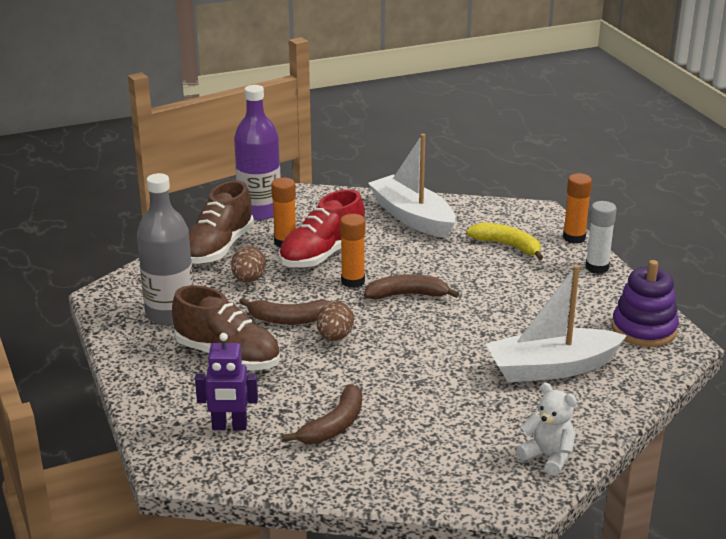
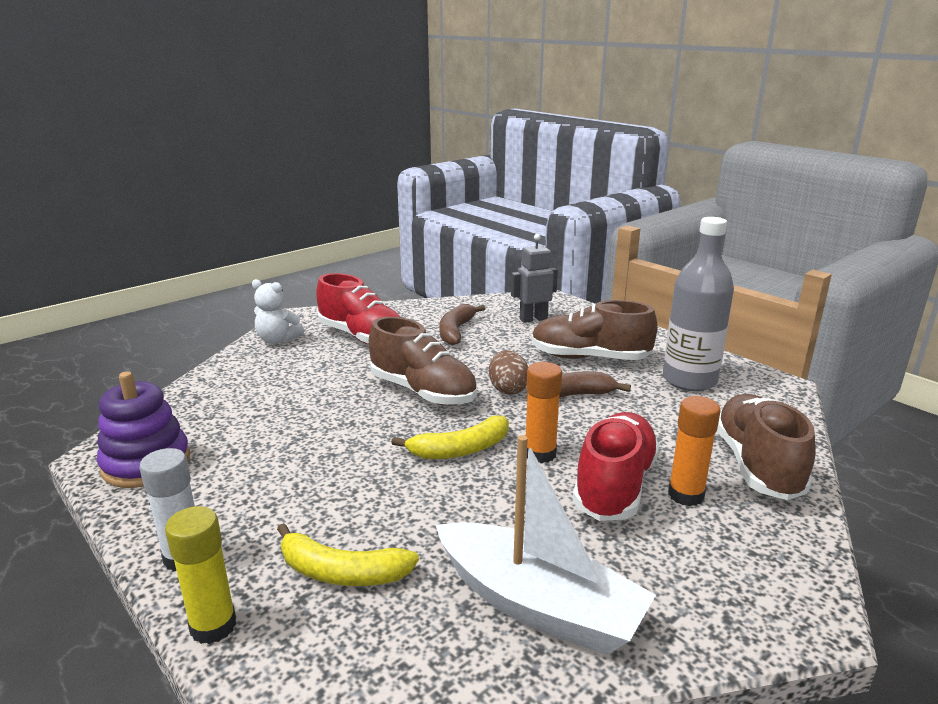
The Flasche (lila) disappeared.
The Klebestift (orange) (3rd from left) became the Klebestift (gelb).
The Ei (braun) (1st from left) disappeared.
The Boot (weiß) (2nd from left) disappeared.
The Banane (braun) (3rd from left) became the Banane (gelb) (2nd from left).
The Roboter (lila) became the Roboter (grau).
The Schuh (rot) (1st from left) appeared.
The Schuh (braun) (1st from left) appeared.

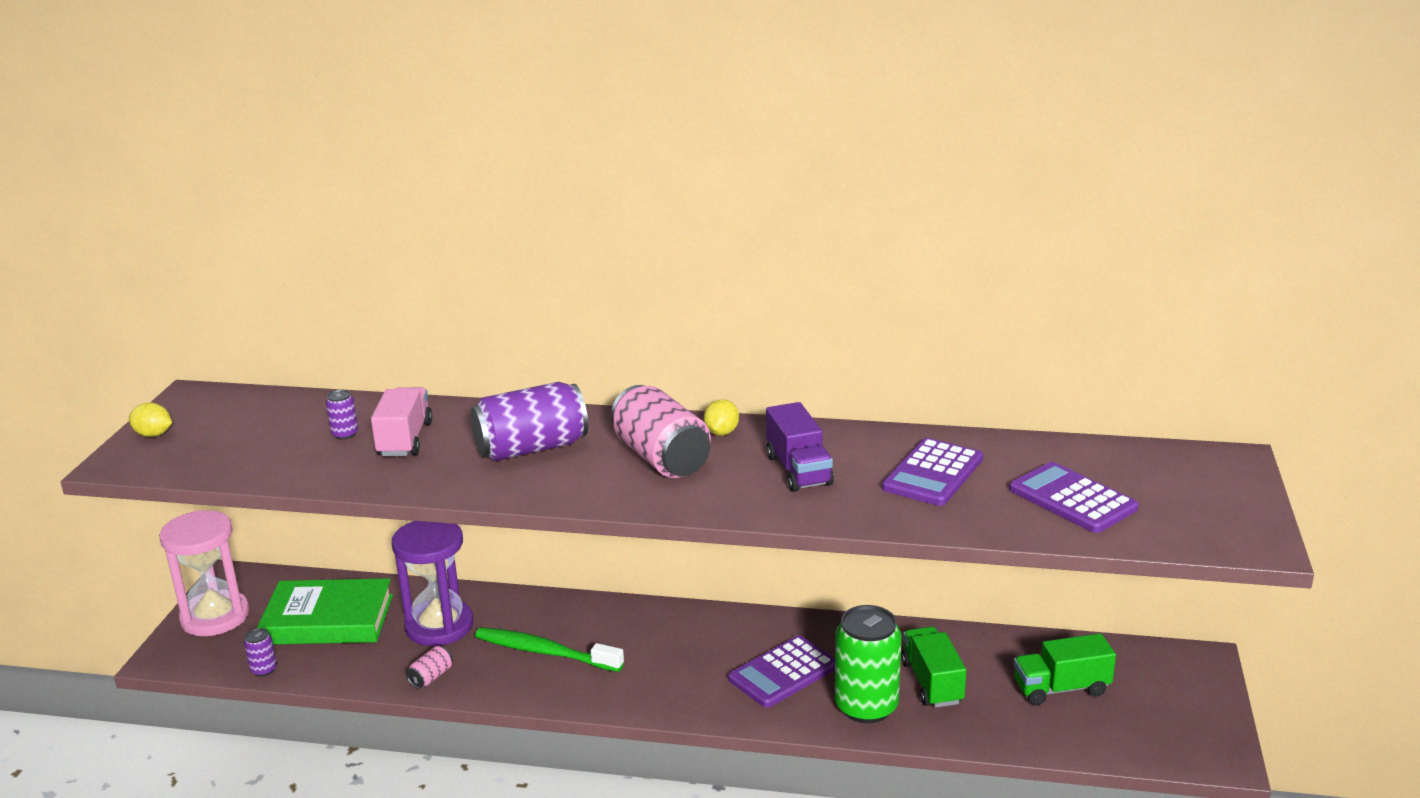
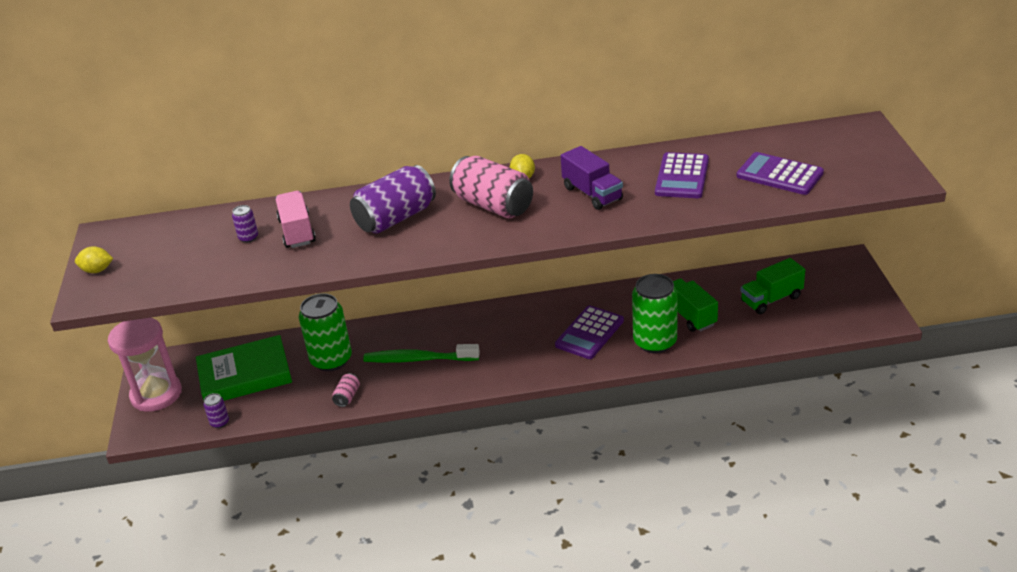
The Sanduhr (lila) was replaced by the Dose (grün) (1st from left).

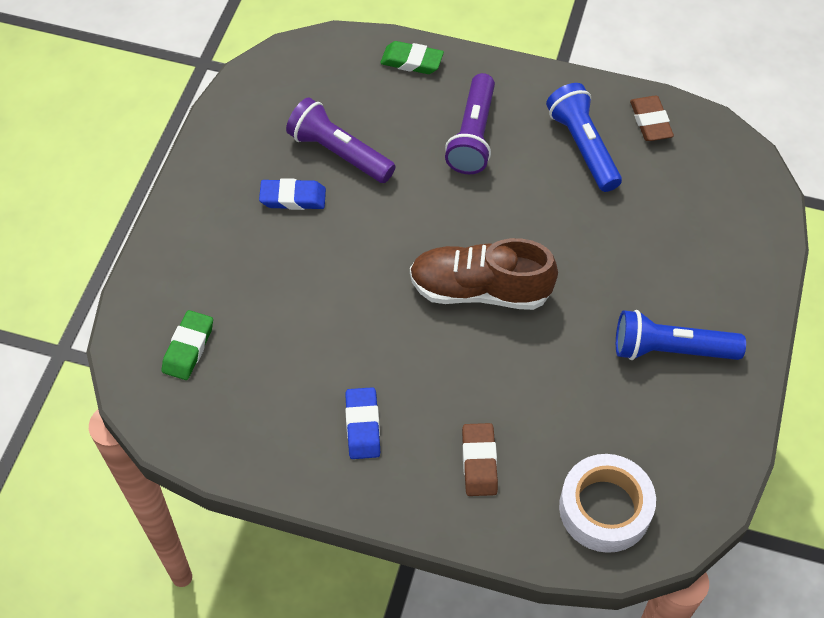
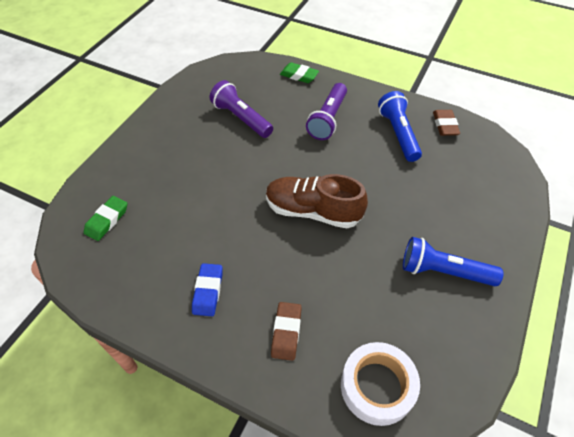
The Radiergummi (blau) (1st from left) disappeared.

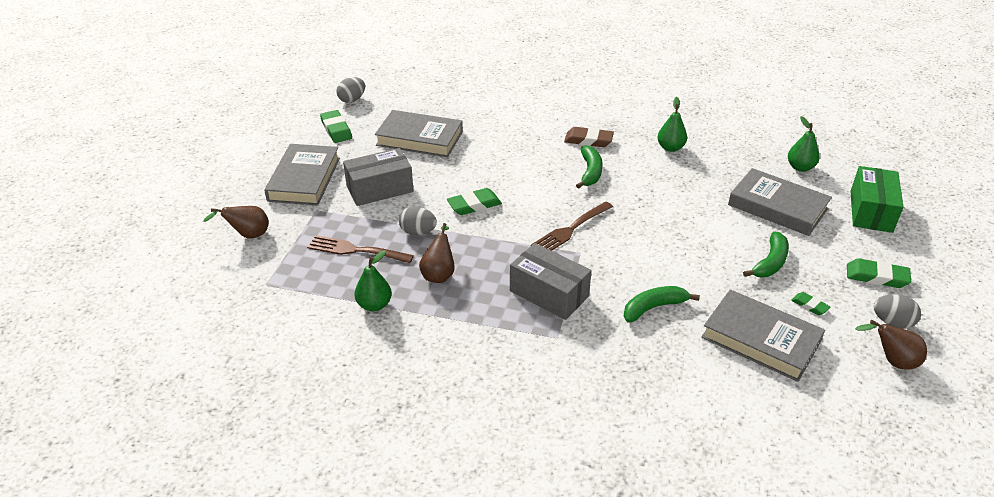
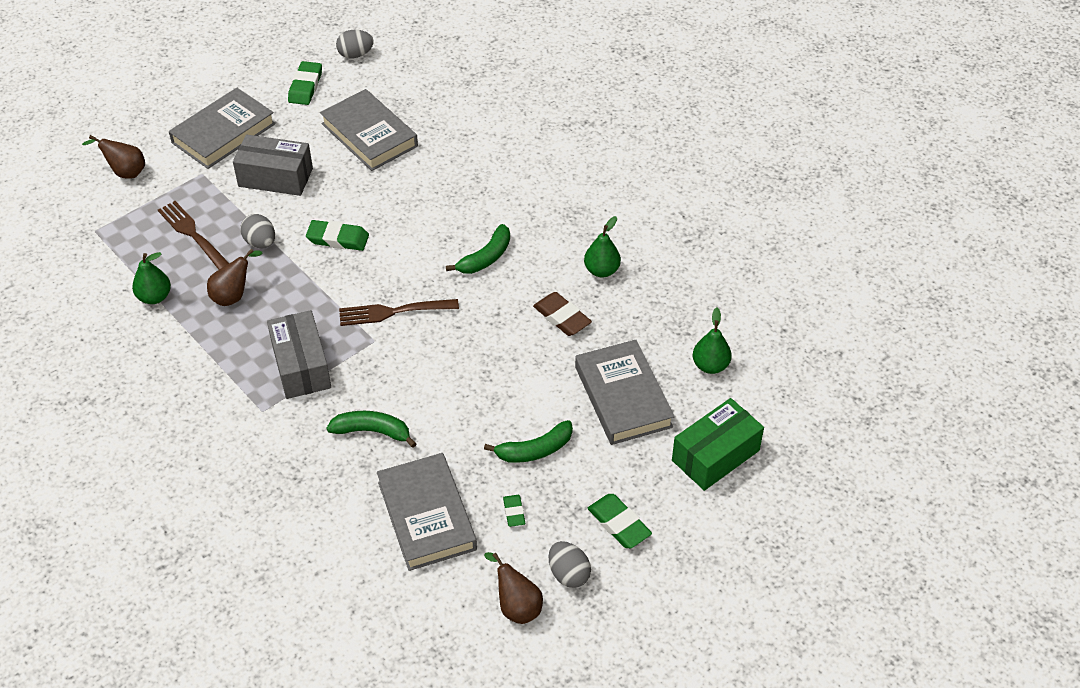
The Radiergummi (braun) moved.

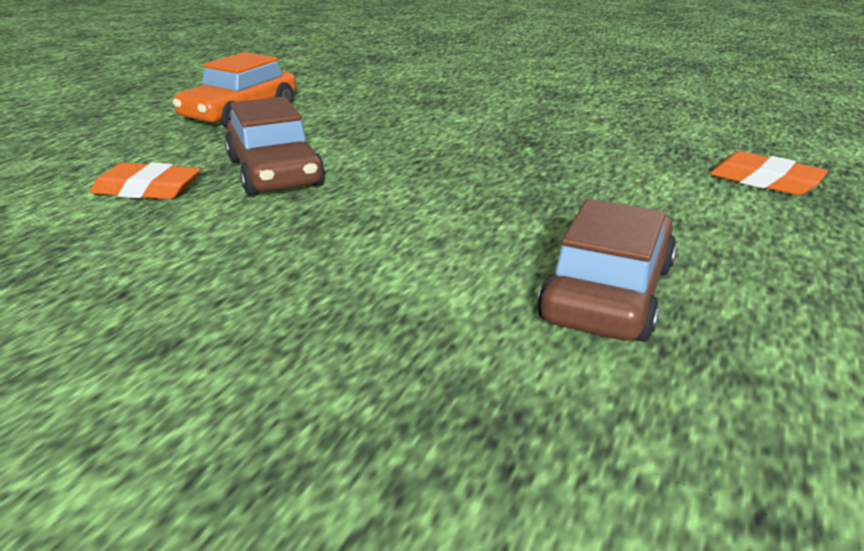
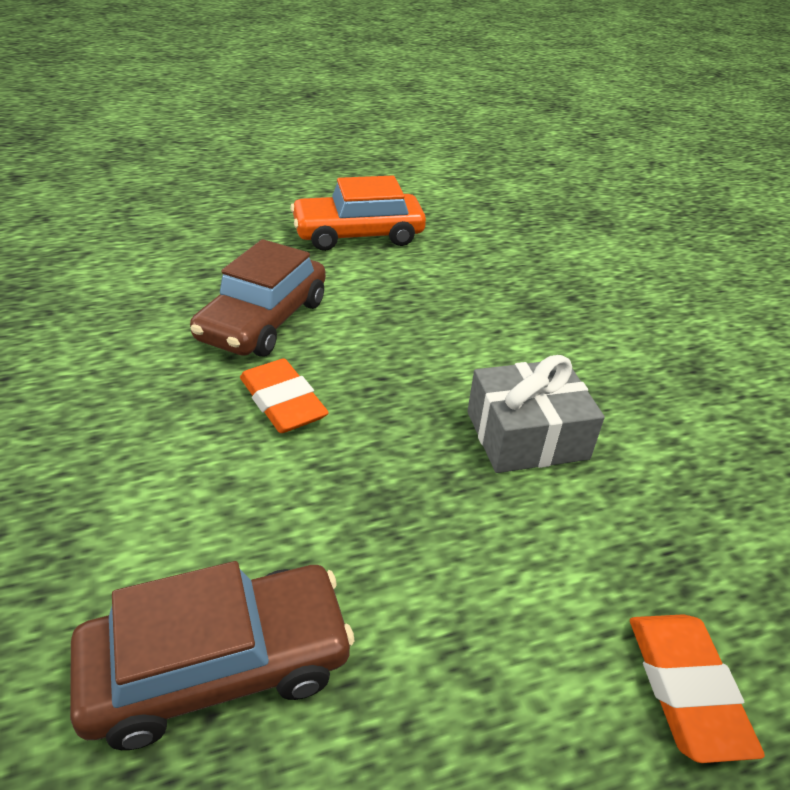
The Radiergummi (orange) (1st from left) moved.
The Geschenk (grau) appeared.

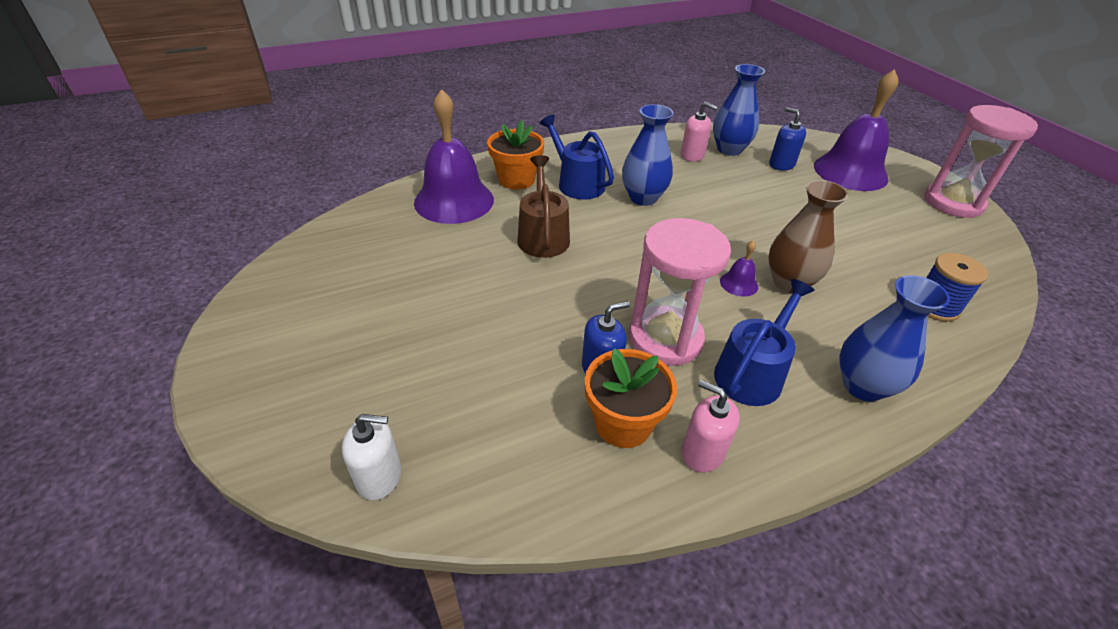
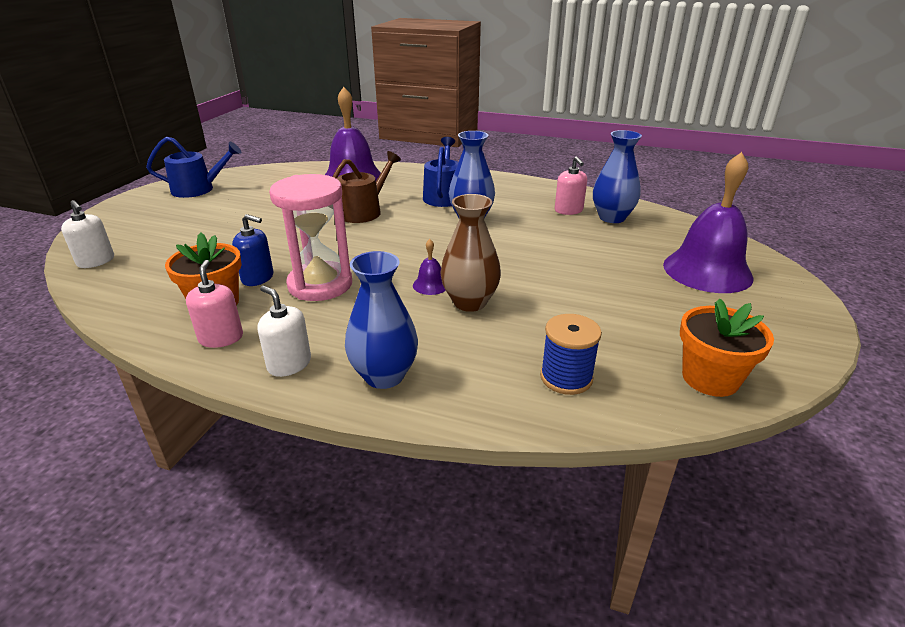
The Sanduhr (rosa) (2nd from left) disappeared.
The Seifenspender (blau) (2nd from left) disappeared.
The Blumentopf (orange) (1st from left in the first image) moved.
The Gießkanne (blau) (2nd from left in the first image) moved.
The Seifenspender (weiß) (2nd from left) appeared.

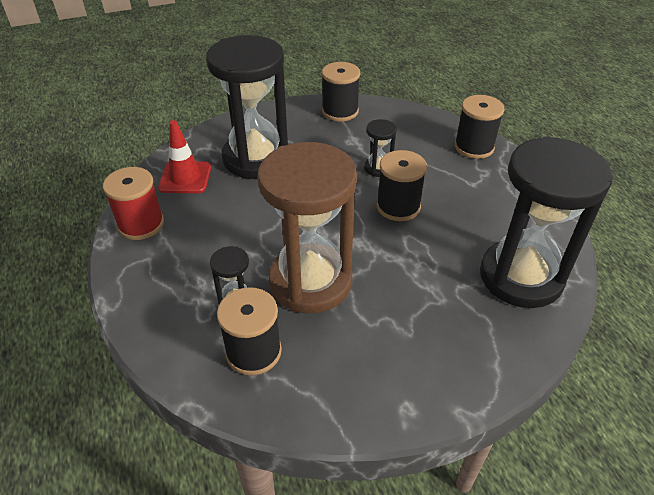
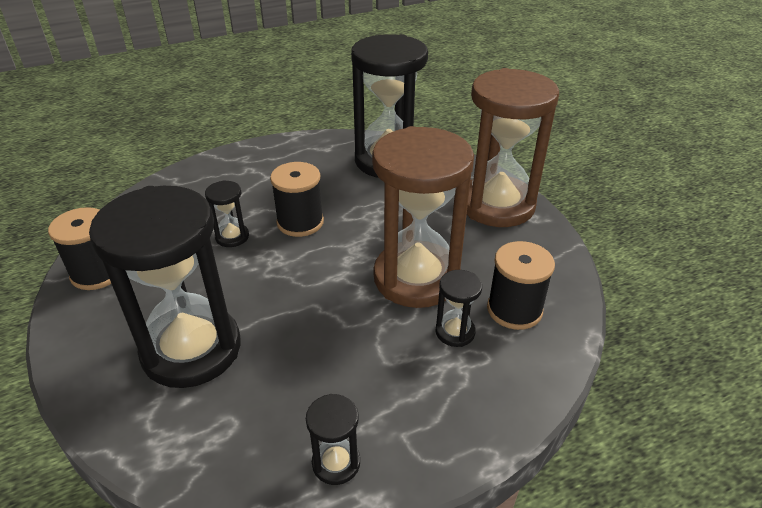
The Garnrolle (schwarz) (4th from left) disappeared.
The Leitkegel (rot) disappeared.
The Garnrolle (rot) was replaced by the Sanduhr (schwarz) (3rd from left).
The Sanduhr (braun) (2nd from left) appeared.

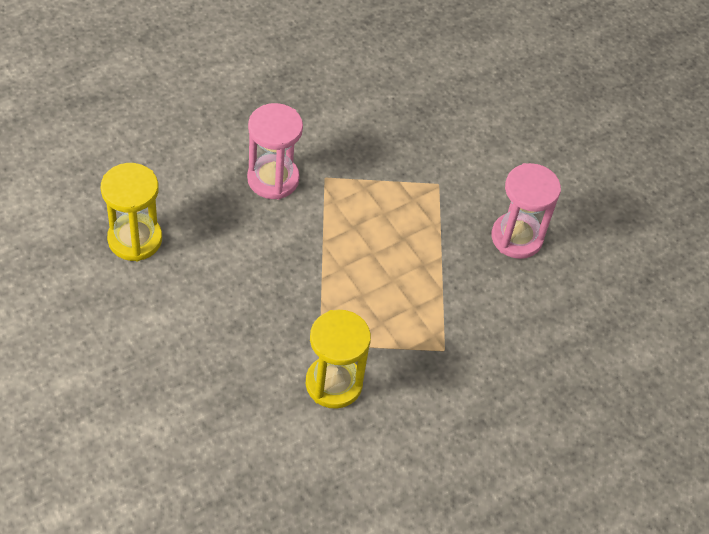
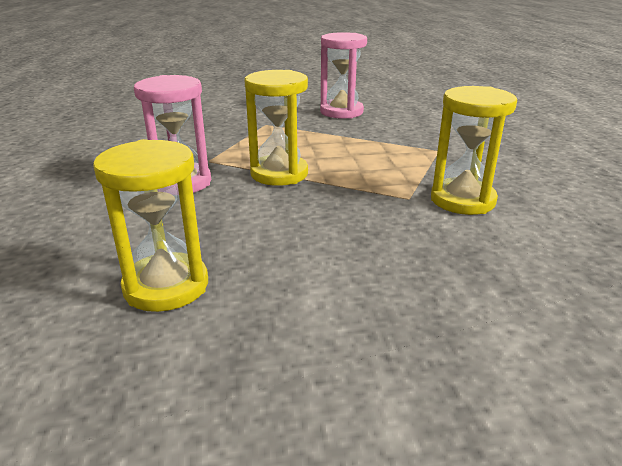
The Sanduhr (gelb) (2nd from left) appeared.

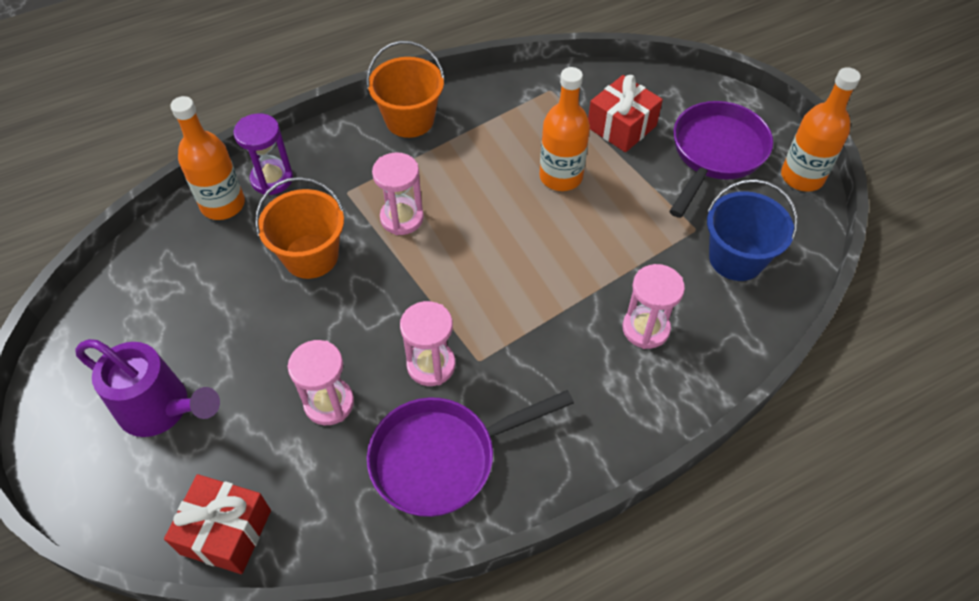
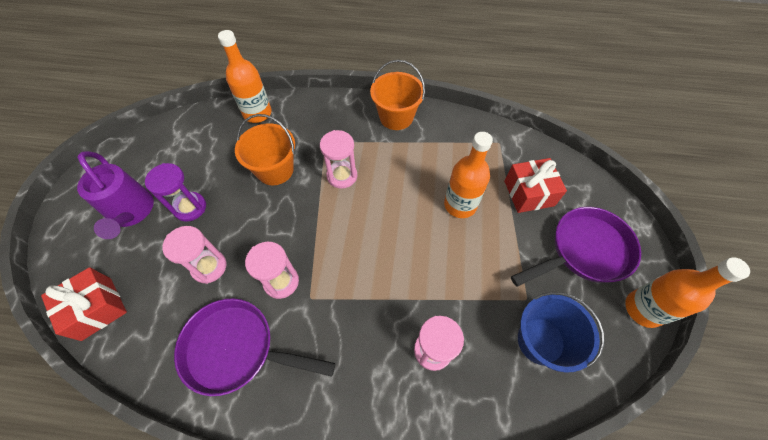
The Sanduhr (lila) moved.

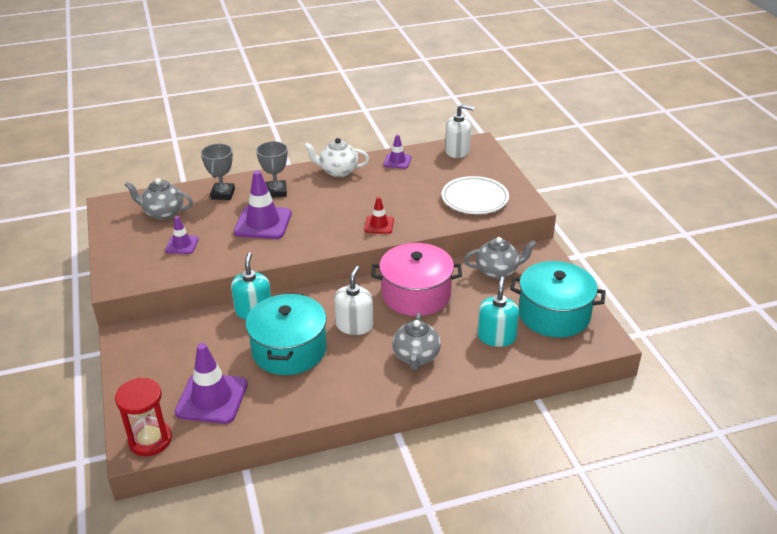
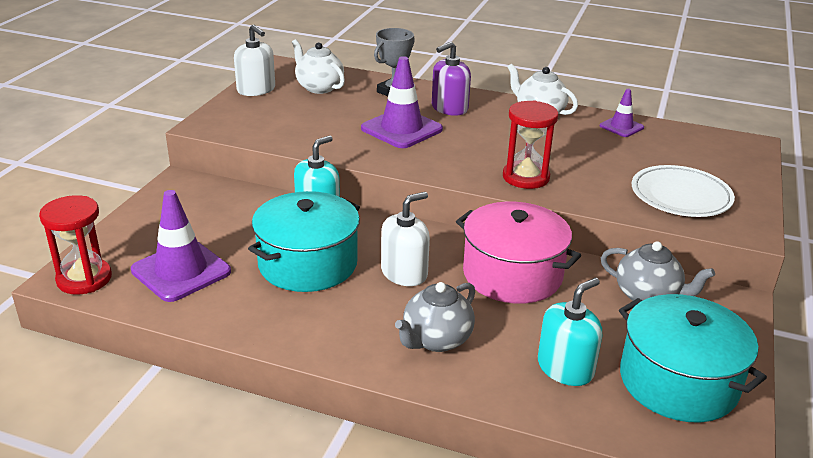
The Seifenspender (weiß) (2nd from left in the first image) moved.
The Pokal (grau) (2nd from left) was replaced by the Seifenspender (lila).
The Teekanne (grau) (1st from left) became the Teekanne (weiß) (1st from left).
The Leitkegel (rot) was replaced by the Sanduhr (rot) (2nd from left).
The Leitkegel (lila) (1st from left) disappeared.

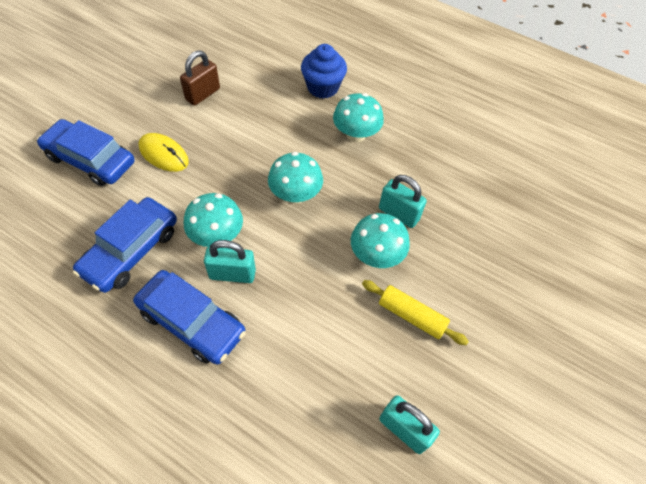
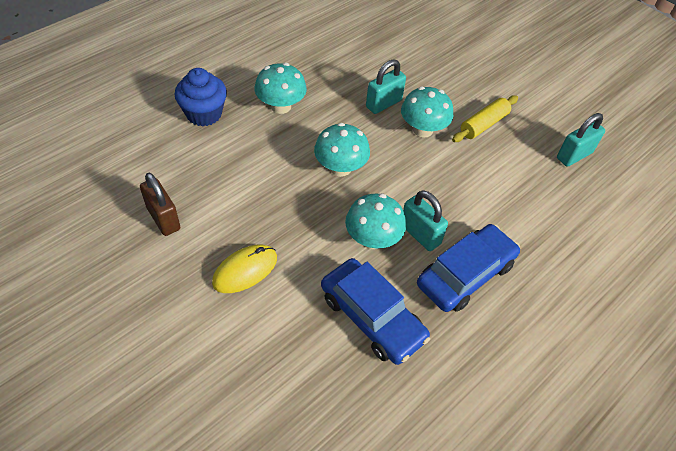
The Auto (blau) (1st from left) disappeared.
The Vorhängeschloss (türkis) (1st from left in the first image) turned 60 degrees counterclockwise.

